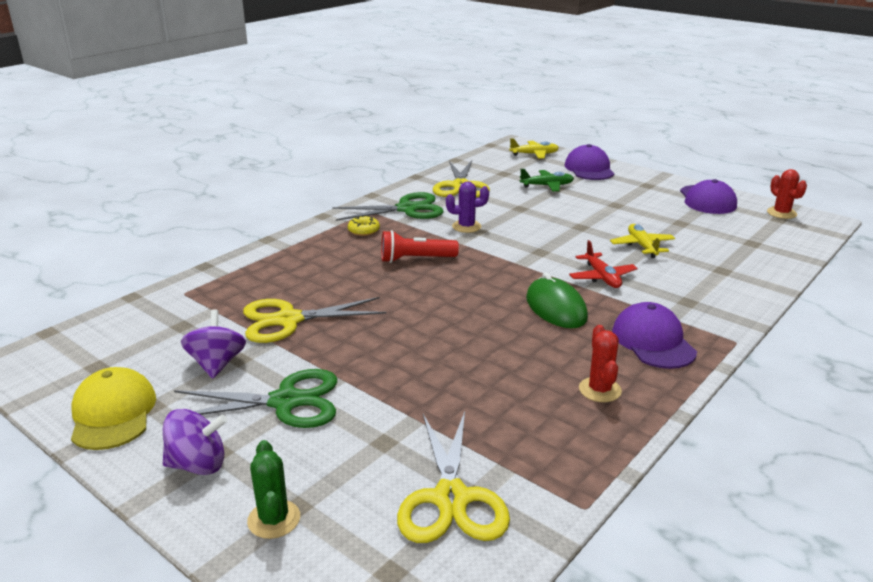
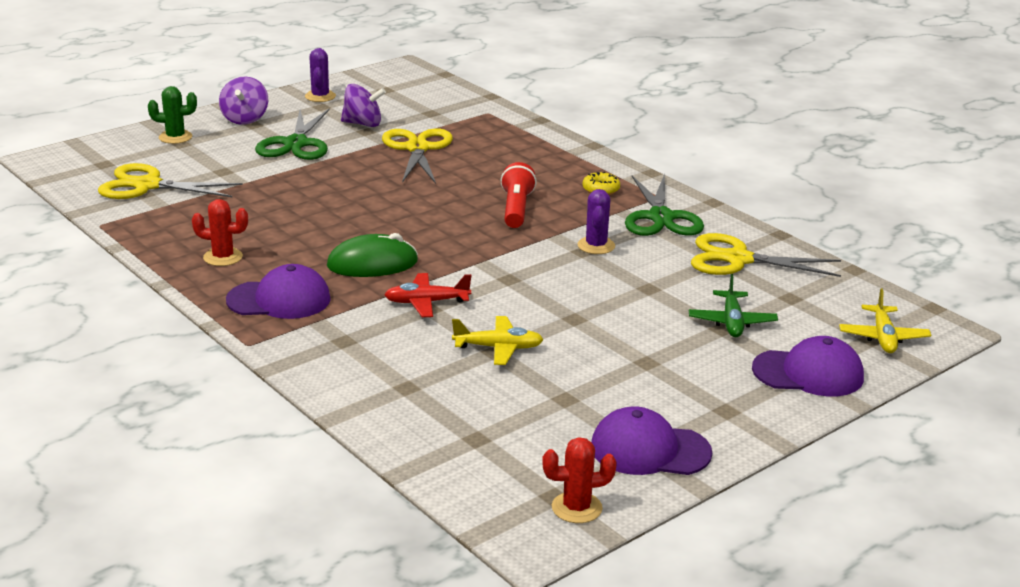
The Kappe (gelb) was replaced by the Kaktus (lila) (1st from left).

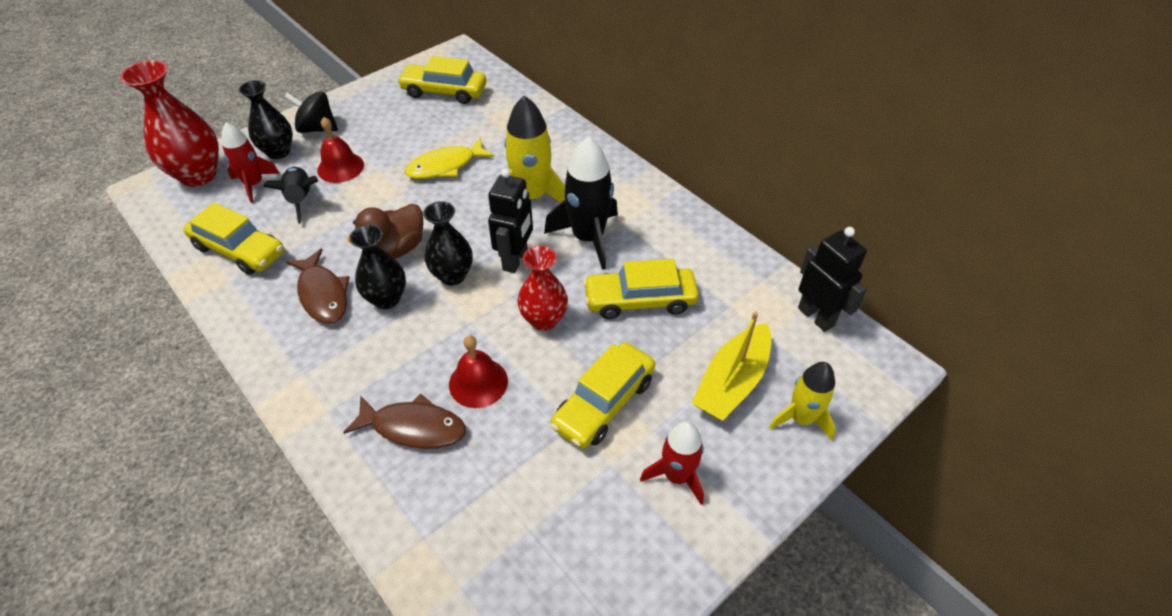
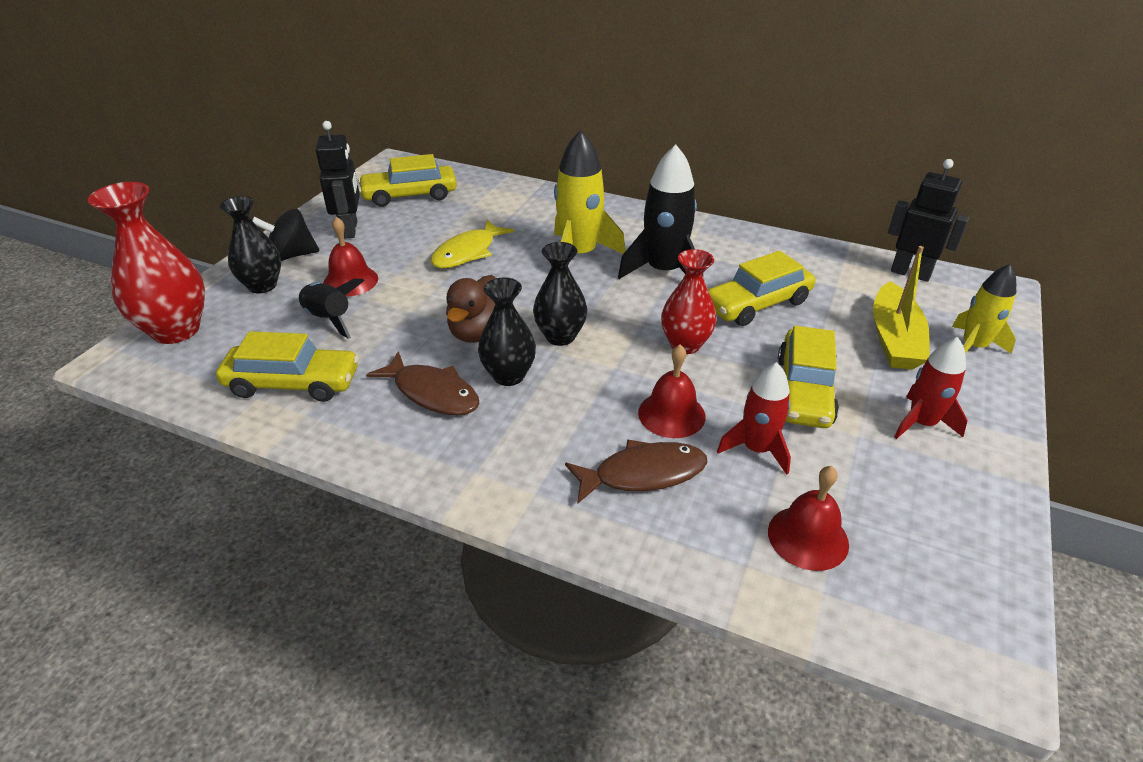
The Rakete (rot) (1st from left) moved.
The Roboter (schwarz) (1st from left) moved.
The Glocke (rot) (3rd from left) appeared.

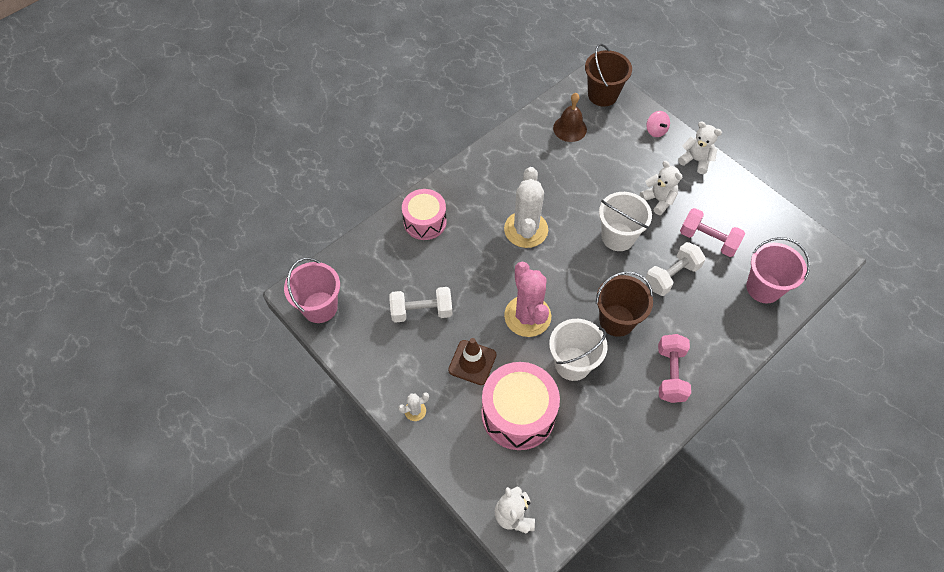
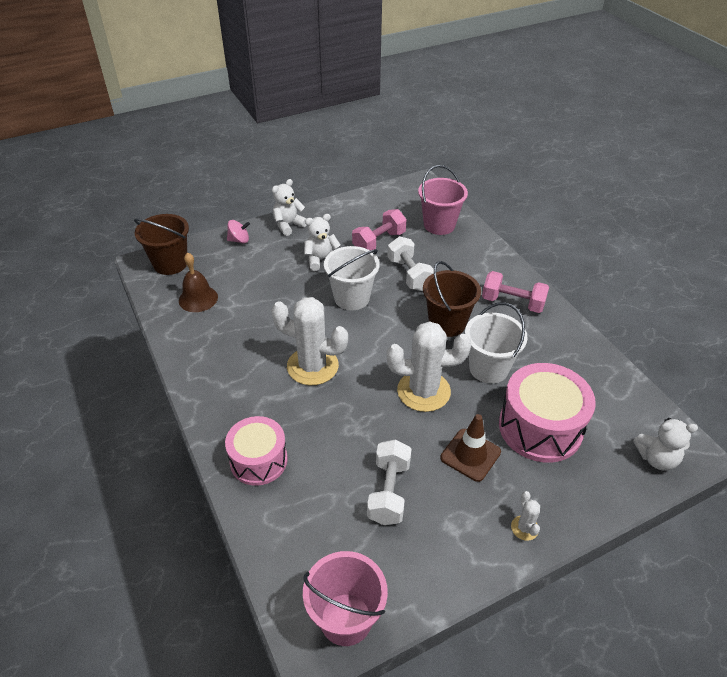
The Kaktus (rosa) became the Kaktus (weiß) (2nd from left).

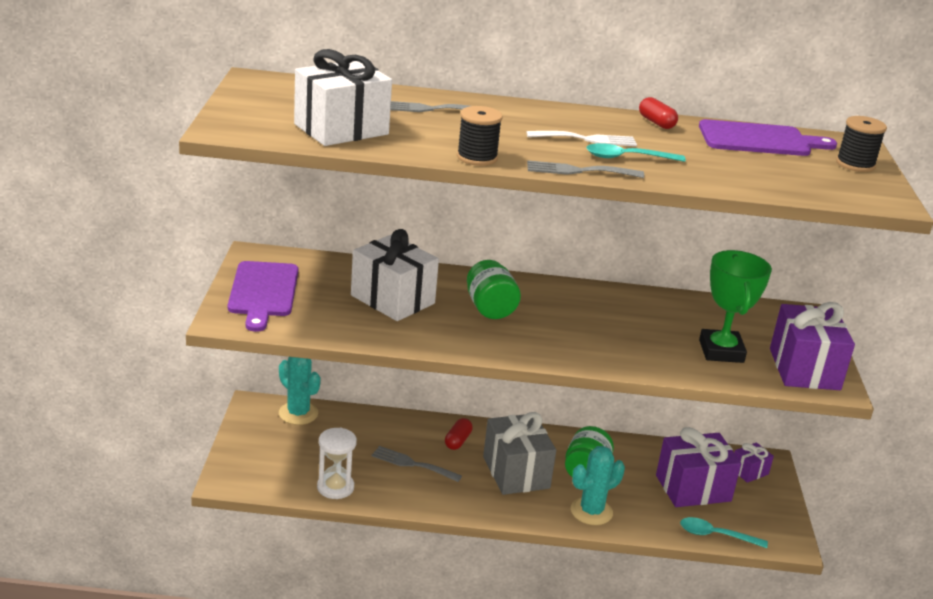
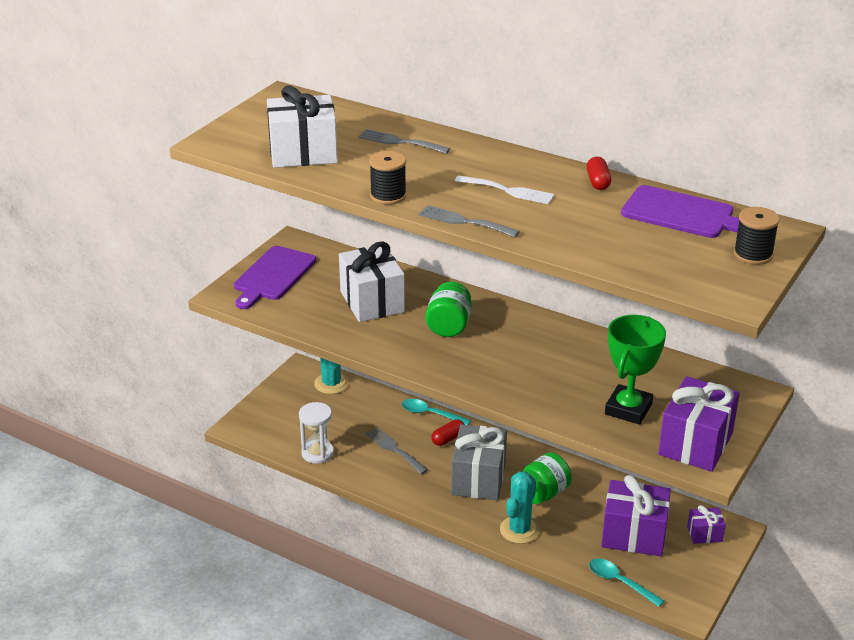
The Löffel (türkis) (1st from left) moved.
The Kaktus (türkis) (2nd from left) turned 60 degrees counterclockwise.

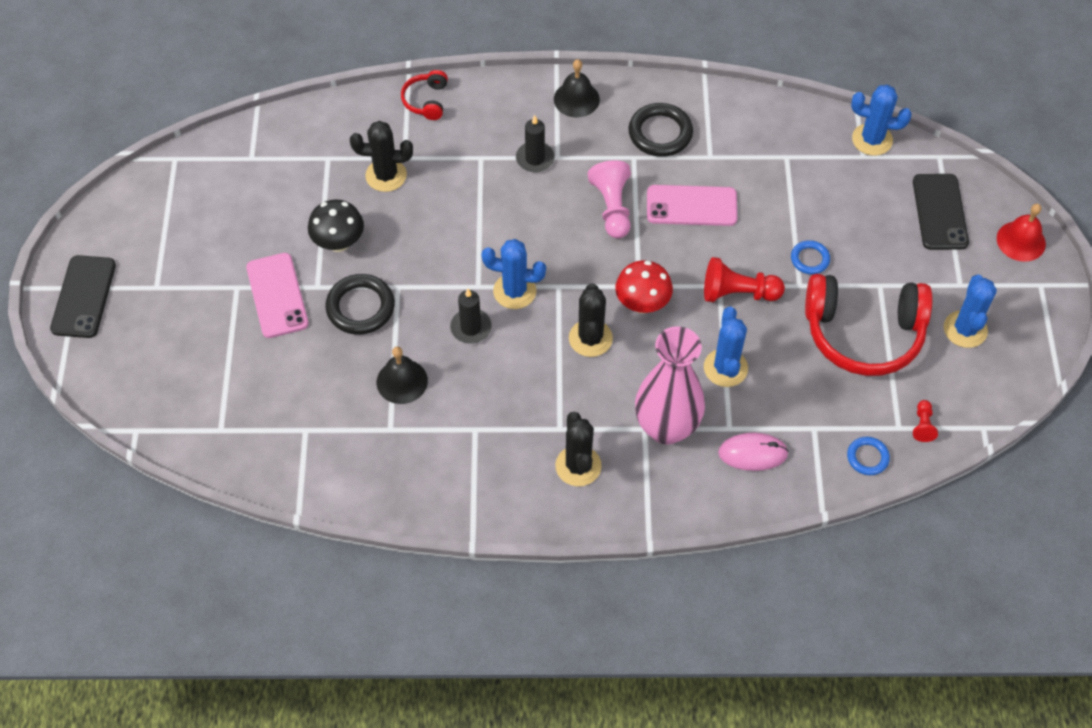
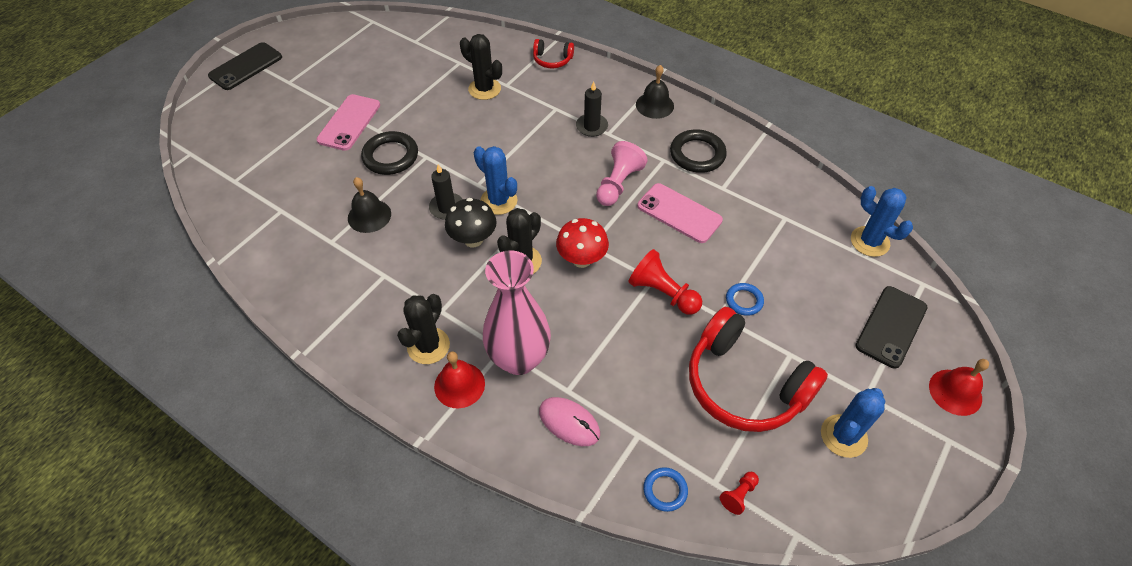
The Kopfhörer (rot) (1st from left) turned 120 degrees counterclockwise.
The Pilz (schwarz) moved.
The Kaktus (blau) (2nd from left) disappeared.
The Glocke (rot) (1st from left) appeared.

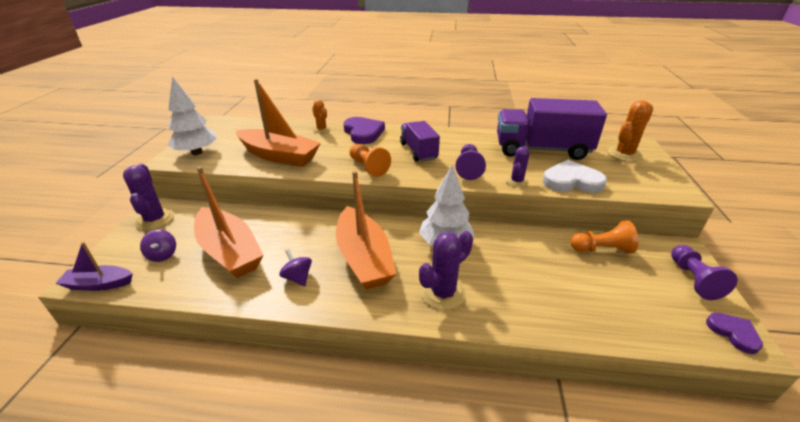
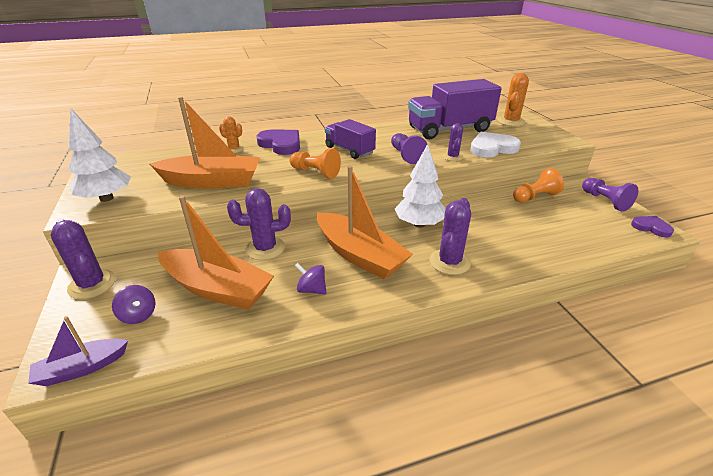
The Kaktus (lila) (2nd from left) appeared.

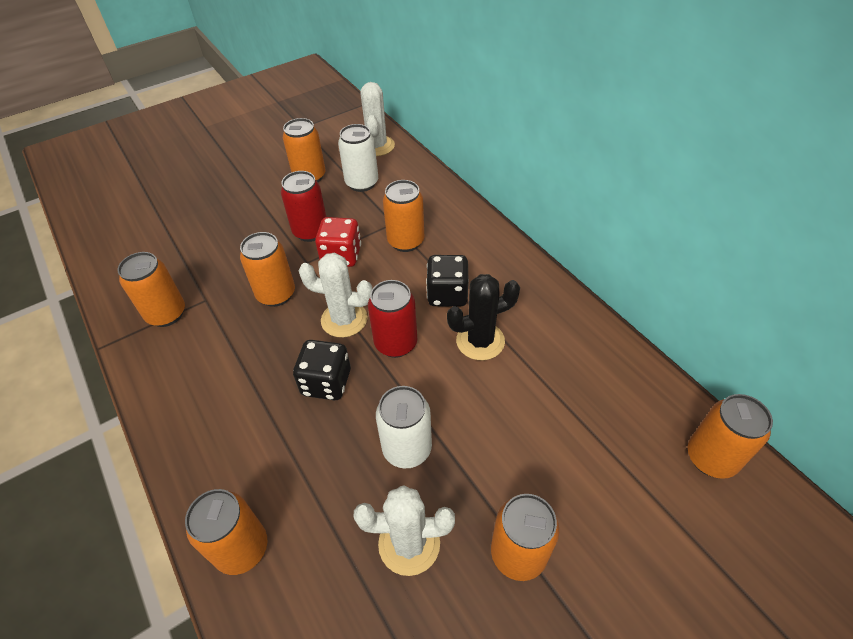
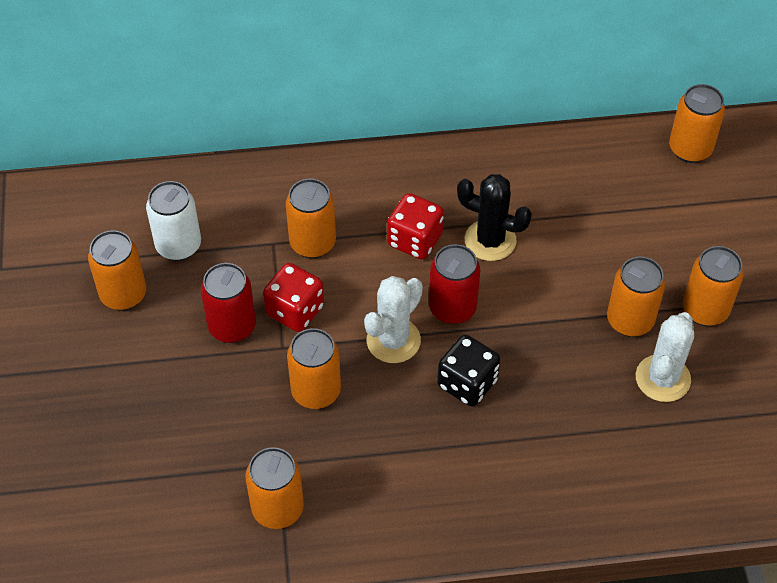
The Kaktus (weiß) (2nd from left) disappeared.
The Spielwürfel (schwarz) (2nd from left) became the Spielwürfel (rot) (2nd from left).
The Kaktus (schwarz) turned 75 degrees counterclockwise.
The Dose (weiß) (2nd from left) disappeared.
The Dose (orange) (2nd from left in the first image) moved.

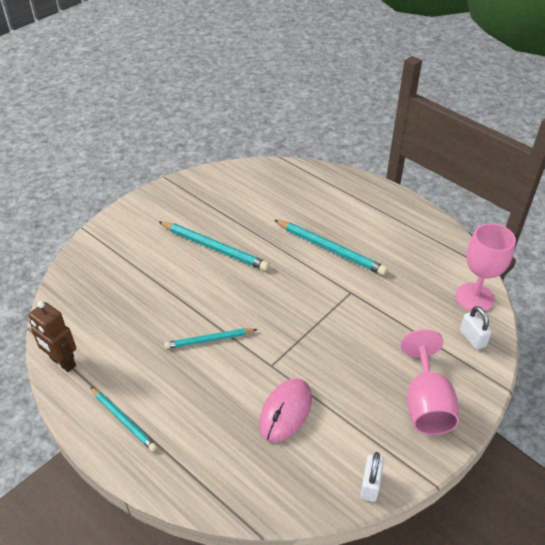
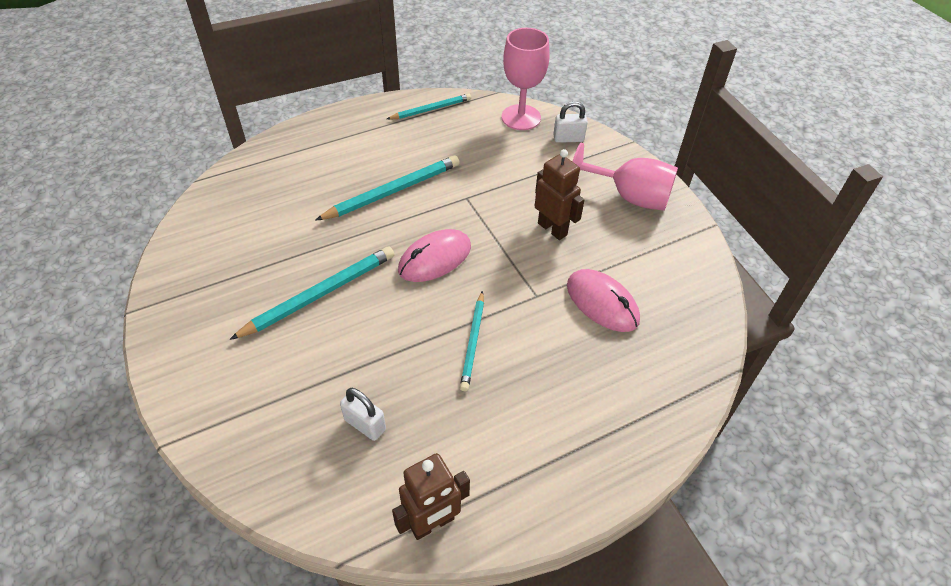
The Bleistift (türkis) (1st from left in the first image) moved.
The Vorhängeschloss (weiß) (1st from left) moved.
The Roboter (braun) (2nd from left) appeared.
The Computermaus (rosa) (1st from left) appeared.

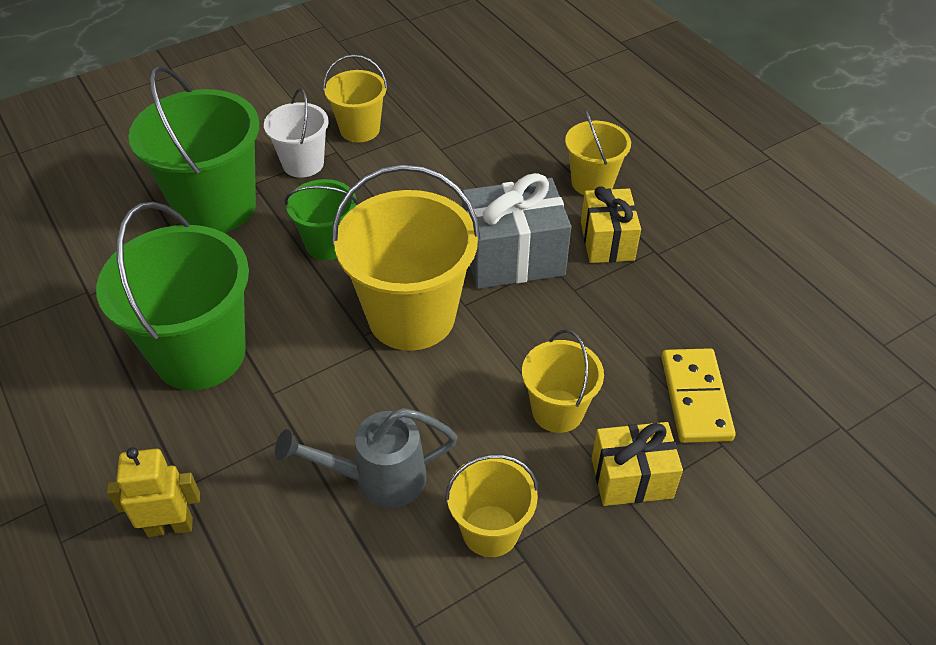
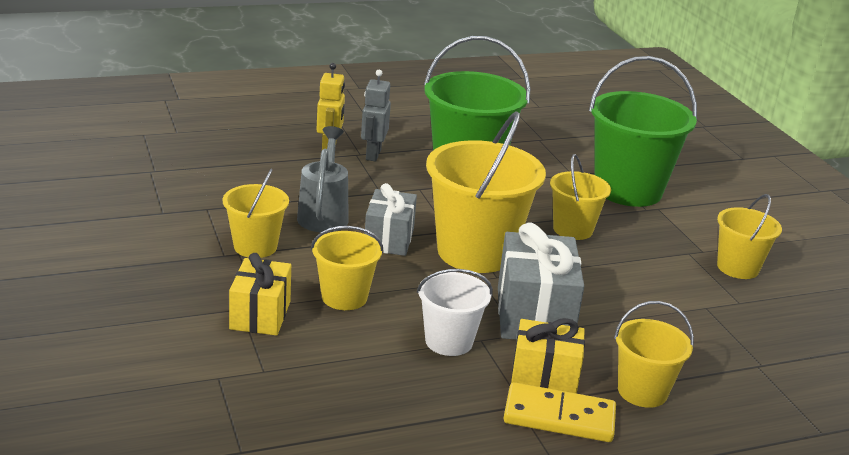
The Eimer (weiß) moved.
The Eimer (grün) (3rd from left) became the Eimer (gelb) (4th from left).
The Dominostein (gelb) moved.
The Roboter (grau) appeared.
The Geschenk (grau) (1st from left) appeared.

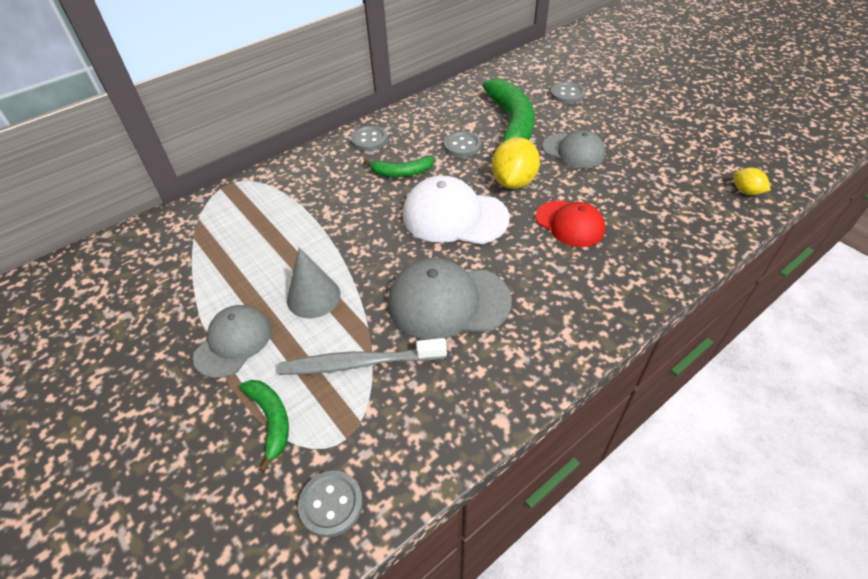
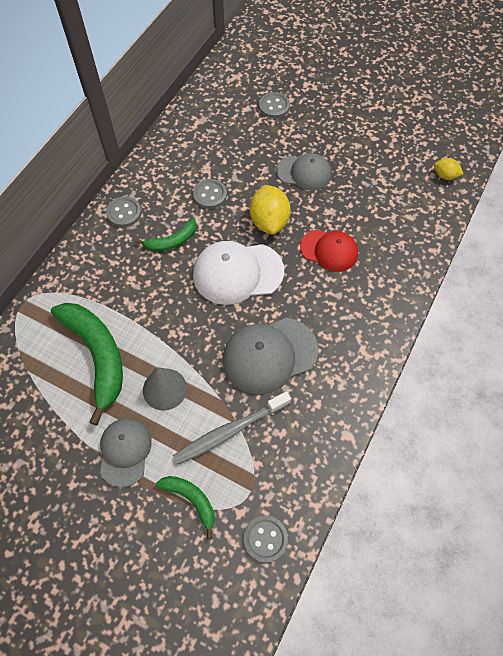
The Banane (grün) (3rd from left in the first image) moved.

